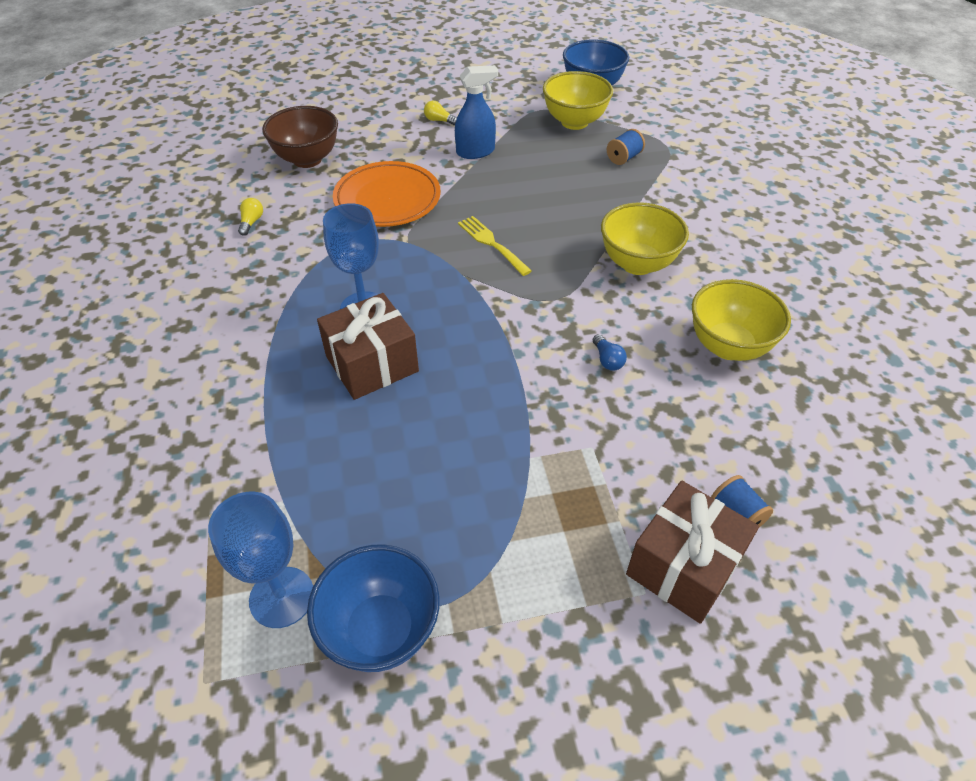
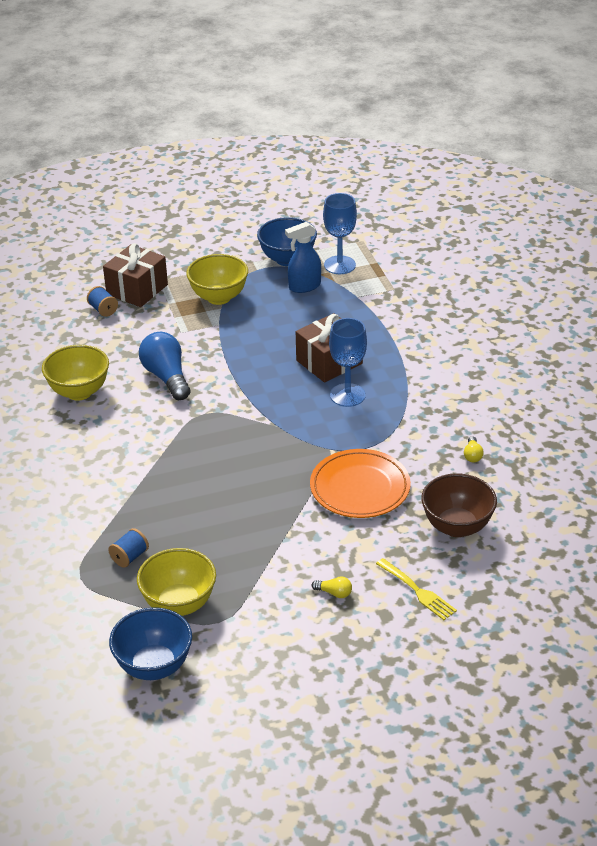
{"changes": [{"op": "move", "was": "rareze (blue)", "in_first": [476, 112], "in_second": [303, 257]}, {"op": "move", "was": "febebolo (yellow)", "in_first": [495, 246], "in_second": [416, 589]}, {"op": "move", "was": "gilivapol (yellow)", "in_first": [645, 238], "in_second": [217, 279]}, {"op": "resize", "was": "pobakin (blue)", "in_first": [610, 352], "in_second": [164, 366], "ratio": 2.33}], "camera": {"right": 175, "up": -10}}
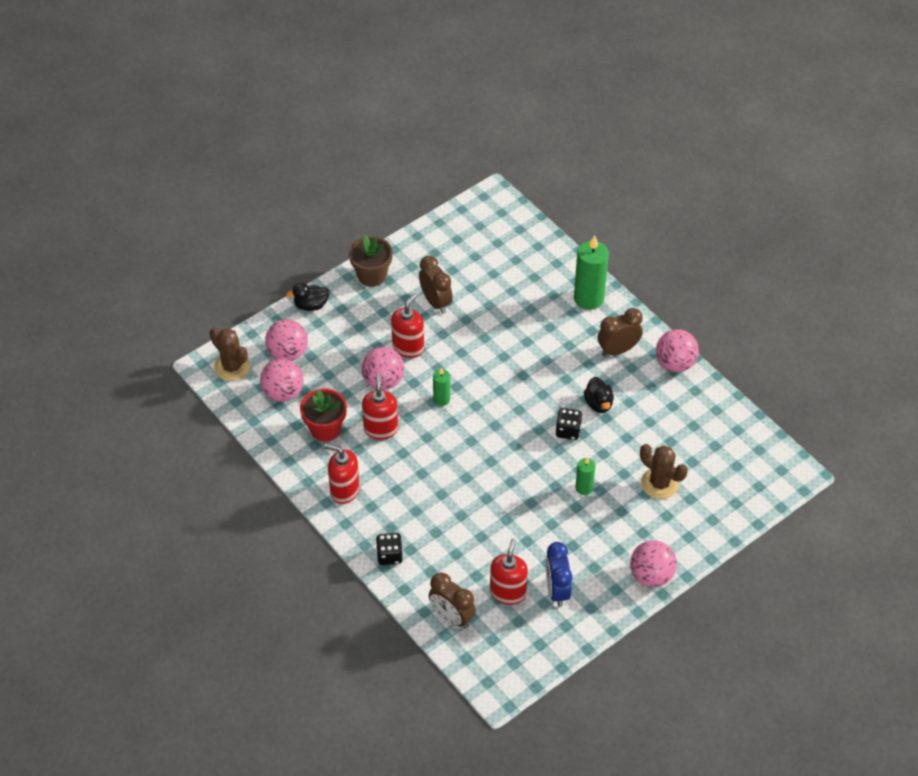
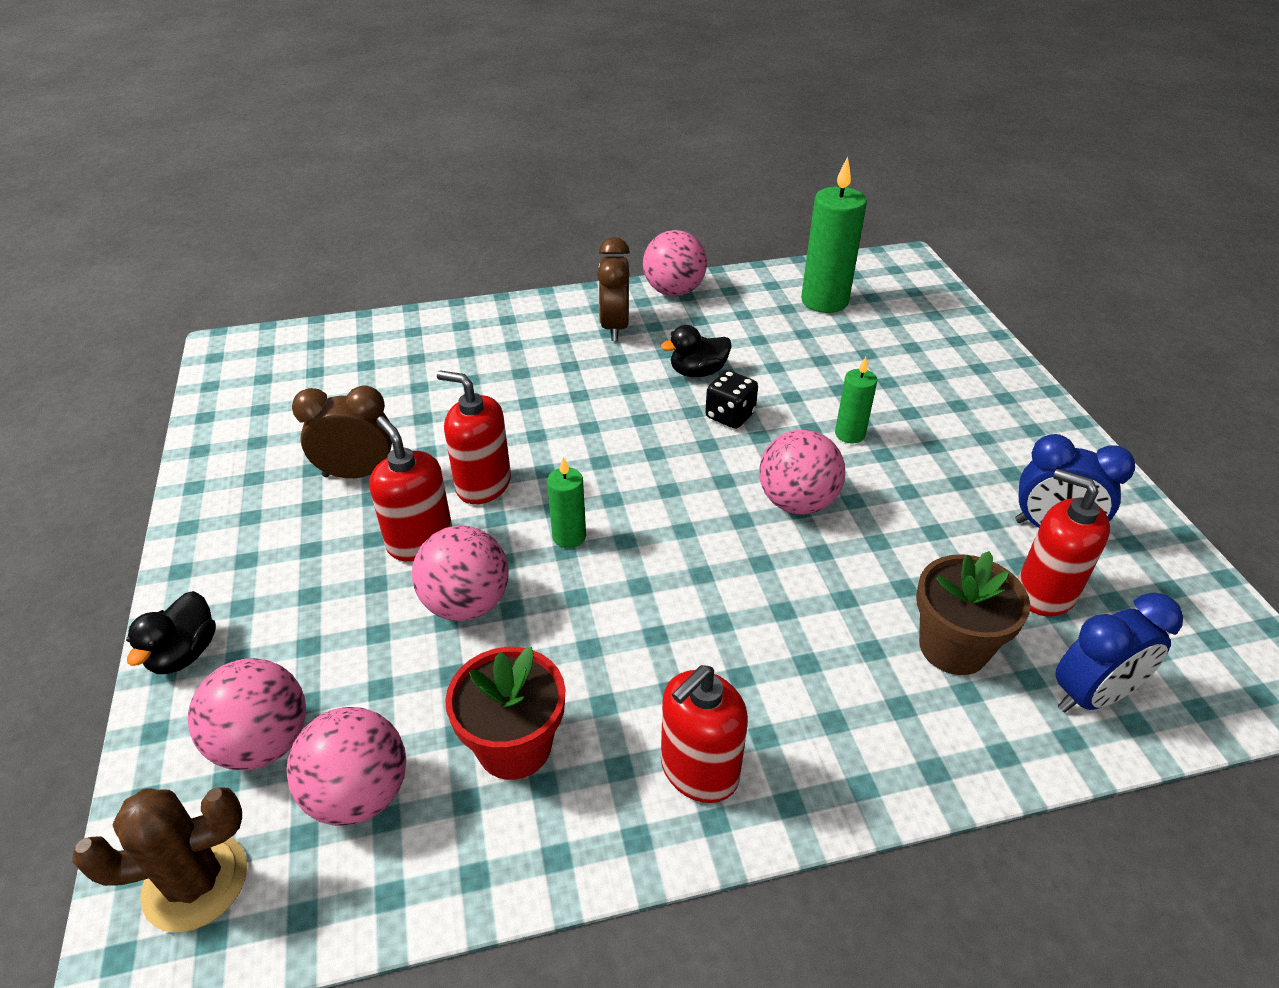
{"changes": [{"op": "delete", "was": "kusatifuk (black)", "in_first": [389, 549]}, {"op": "delete", "was": "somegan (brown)", "in_first": [664, 471]}, {"op": "move", "was": "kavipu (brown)", "in_first": [371, 260], "in_second": [973, 613]}, {"op": "move", "was": "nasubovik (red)", "in_first": [380, 407], "in_second": [474, 437]}, {"op": "move", "was": "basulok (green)", "in_first": [591, 272], "in_second": [834, 235]}, {"op": "move", "was": "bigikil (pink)", "in_first": [653, 563], "in_second": [802, 472]}, {"op": "recolor", "was": "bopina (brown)", "now": "bopina (blue)", "in_first": [452, 600], "in_second": [1119, 652]}, {"op": "rotate", "was": "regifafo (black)", "in_first": [599, 395], "in_second": [696, 351], "clockwise": 150}], "camera": {"right": -65, "up": -10}}
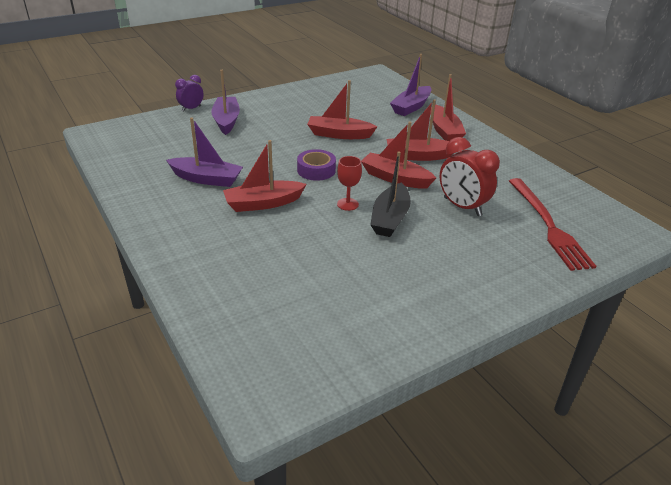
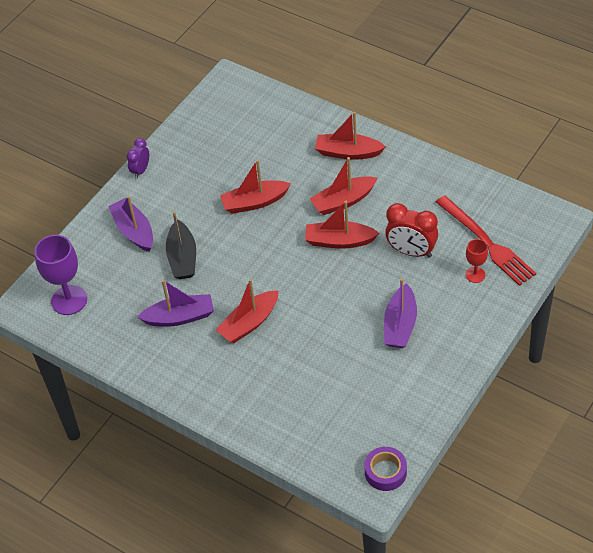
{"changes": [{"op": "insert", "now": "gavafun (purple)", "in_second": [60, 275]}, {"op": "move", "was": "bopina (purple)", "in_first": [189, 93], "in_second": [138, 158]}, {"op": "move", "was": "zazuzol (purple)", "in_first": [316, 165], "in_second": [385, 469]}, {"op": "move", "was": "gavafun (red)", "in_first": [349, 183], "in_second": [476, 261]}, {"op": "move", "was": "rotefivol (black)", "in_first": [390, 194], "in_second": [181, 245]}, {"op": "move", "was": "rotefivol (purple)", "in_first": [411, 85], "in_second": [400, 313]}, {"op": "rotate", "was": "rotefivol (red)", "in_first": [448, 107], "in_second": [350, 136], "clockwise": 135}], "camera": {"right": -20, "up": 15}}
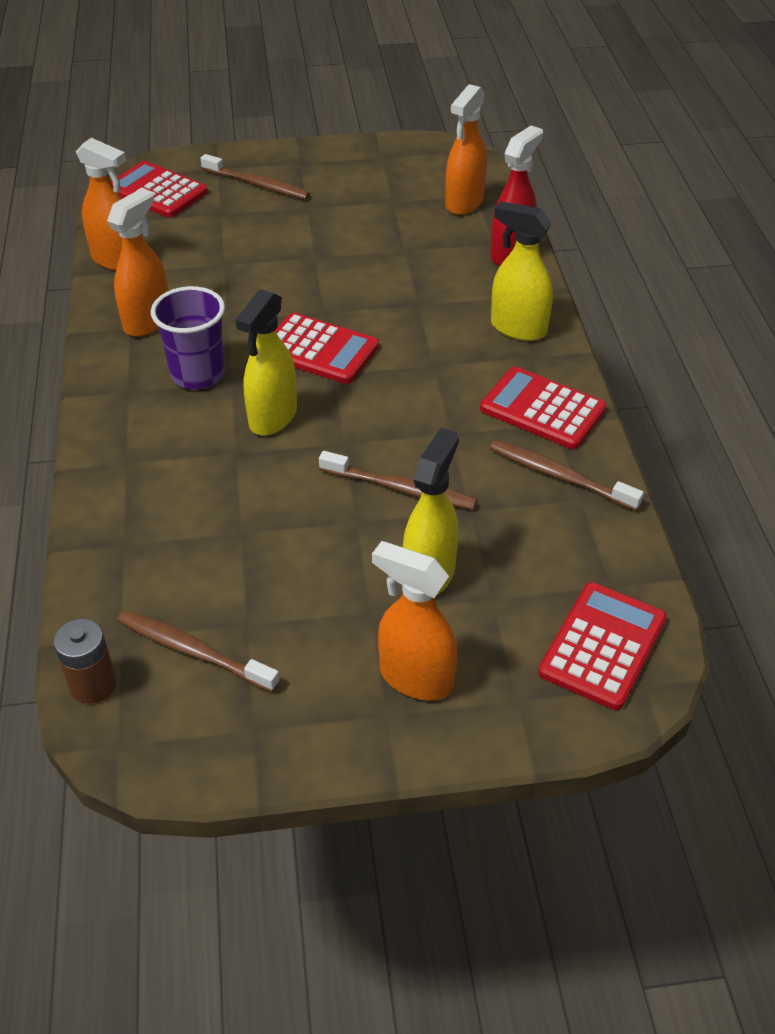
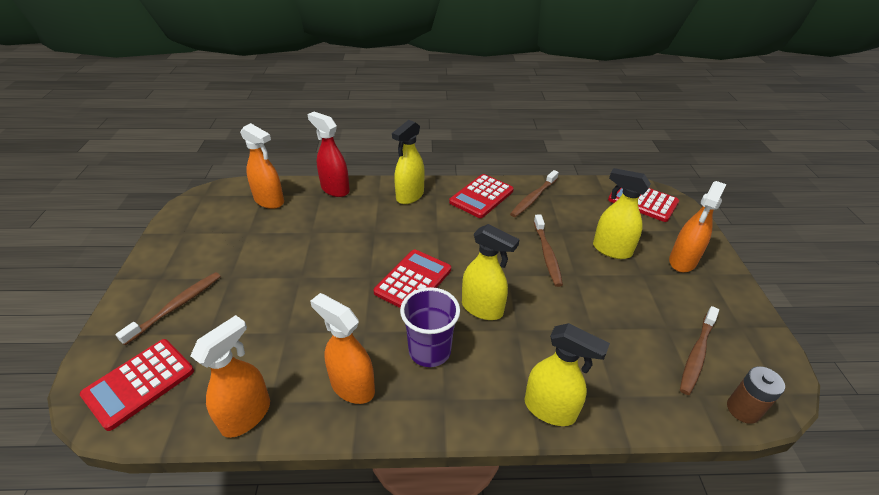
{"changes": [{"op": "insert", "now": "rareze (yellow)", "in_second": [567, 374]}, {"op": "rotate", "was": "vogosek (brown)", "in_first": [398, 480], "in_second": [548, 251], "clockwise": 150}], "camera": {"right": -85, "up": -5}}
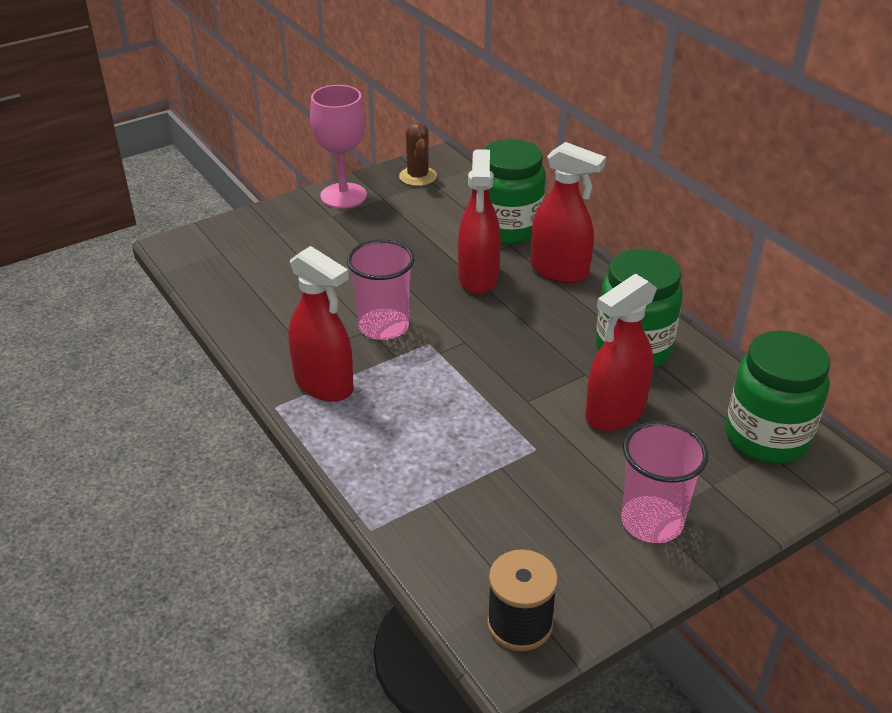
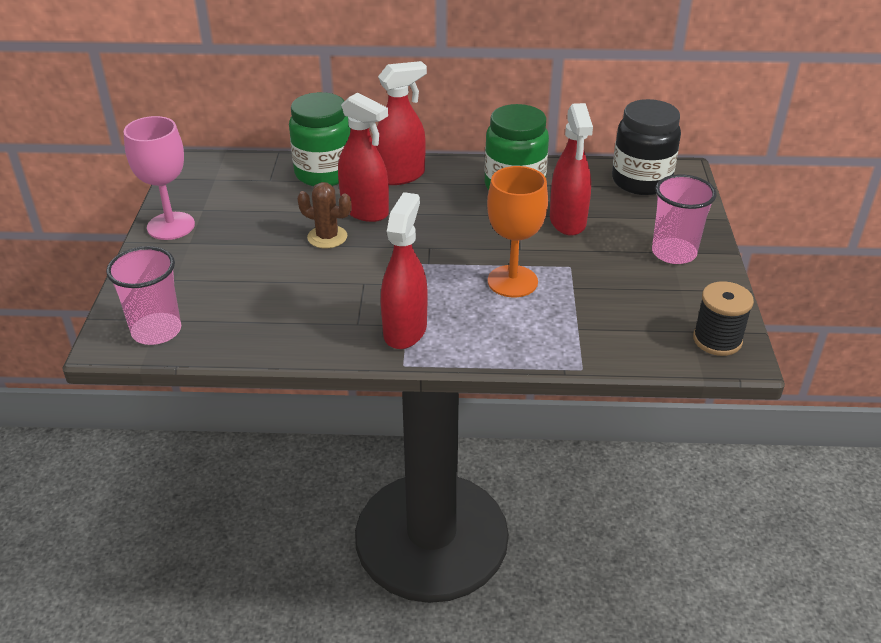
{"changes": [{"op": "insert", "now": "gavafun (orange)", "in_second": [517, 231]}, {"op": "move", "was": "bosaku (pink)", "in_first": [380, 289], "in_second": [143, 295]}, {"op": "move", "was": "somegan (brown)", "in_first": [418, 154], "in_second": [324, 215]}, {"op": "recolor", "was": "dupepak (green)", "now": "dupepak (black)", "in_first": [777, 397], "in_second": [646, 147]}, {"op": "rotate", "was": "rareze (red)", "in_first": [321, 324], "in_second": [404, 270], "clockwise": -60}], "camera": {"right": -55, "up": 0}}
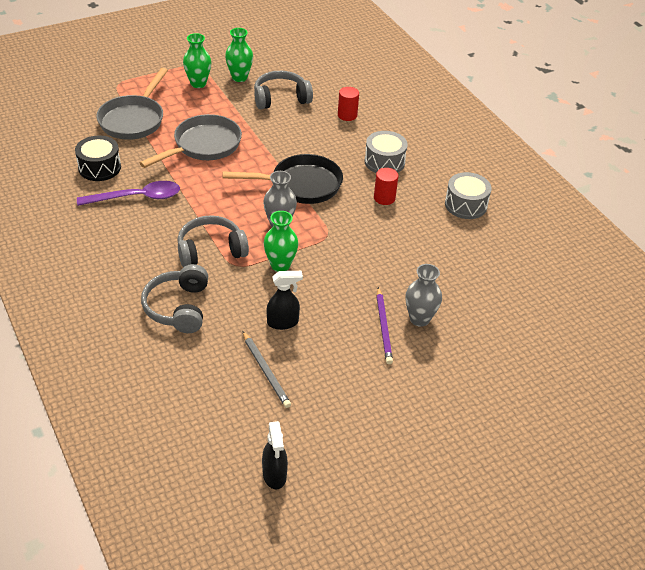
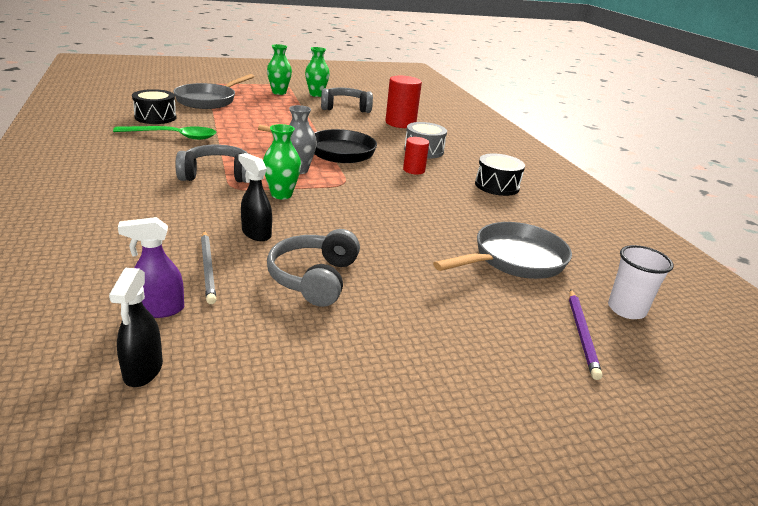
{"changes": [{"op": "delete", "was": "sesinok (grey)", "in_first": [423, 295]}, {"op": "insert", "now": "rareze (purple)", "in_second": [151, 267]}, {"op": "insert", "now": "bosaku (white)", "in_second": [641, 282]}, {"op": "move", "was": "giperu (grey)", "in_first": [191, 141], "in_second": [502, 250]}, {"op": "move", "was": "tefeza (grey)", "in_first": [174, 298], "in_second": [313, 268]}, {"op": "move", "was": "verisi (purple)", "in_first": [384, 325], "in_second": [585, 334]}, {"op": "recolor", "was": "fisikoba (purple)", "now": "fisikoba (green)", "in_first": [128, 193], "in_second": [164, 133]}, {"op": "recolor", "was": "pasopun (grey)", "now": "pasopun (black)", "in_first": [468, 195], "in_second": [500, 175]}, {"op": "rotate", "was": "rareze (black)", "in_first": [285, 300], "in_second": [255, 197], "clockwise": -135}, {"op": "resize", "was": "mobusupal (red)", "in_first": [348, 104], "in_second": [403, 102], "ratio": 1.7}], "camera": {"right": 10, "up": -15}}
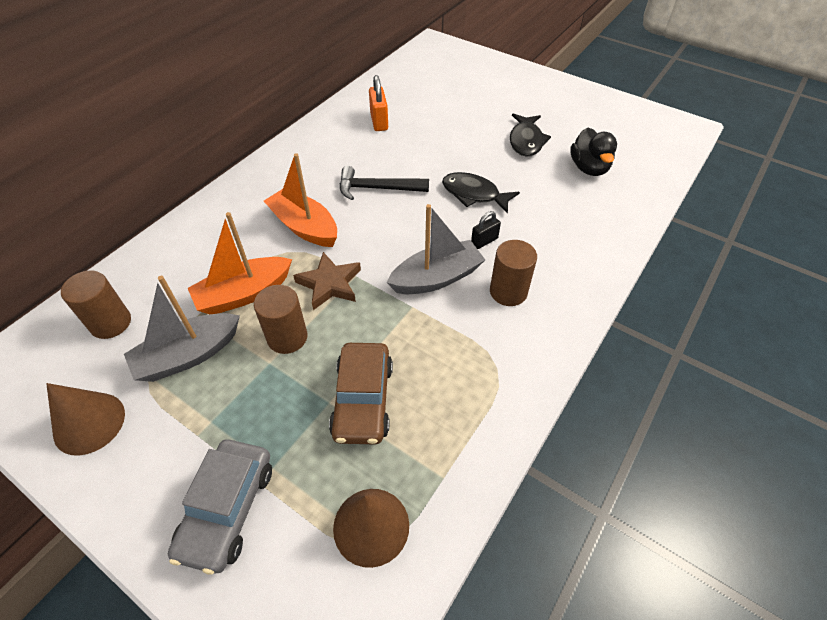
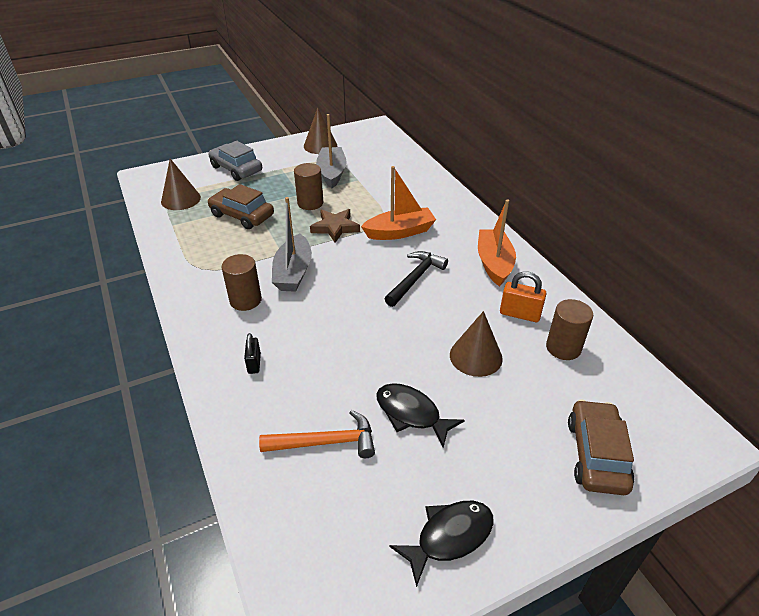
{"changes": [{"op": "insert", "now": "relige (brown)", "in_second": [476, 344]}, {"op": "insert", "now": "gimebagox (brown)", "in_second": [601, 447]}, {"op": "move", "was": "mobusupal (brown)", "in_first": [96, 304], "in_second": [569, 329]}, {"op": "move", "was": "rotefivol (orange)", "in_first": [240, 263], "in_second": [497, 243]}, {"op": "move", "was": "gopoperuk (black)", "in_first": [481, 193], "in_second": [441, 544]}, {"op": "move", "was": "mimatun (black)", "in_first": [486, 230], "in_second": [252, 353]}, {"op": "replace", "was": "regifafo (black)", "now": "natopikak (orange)", "in_first": [593, 152], "in_second": [317, 434]}], "camera": {"right": 120, "up": -10}}
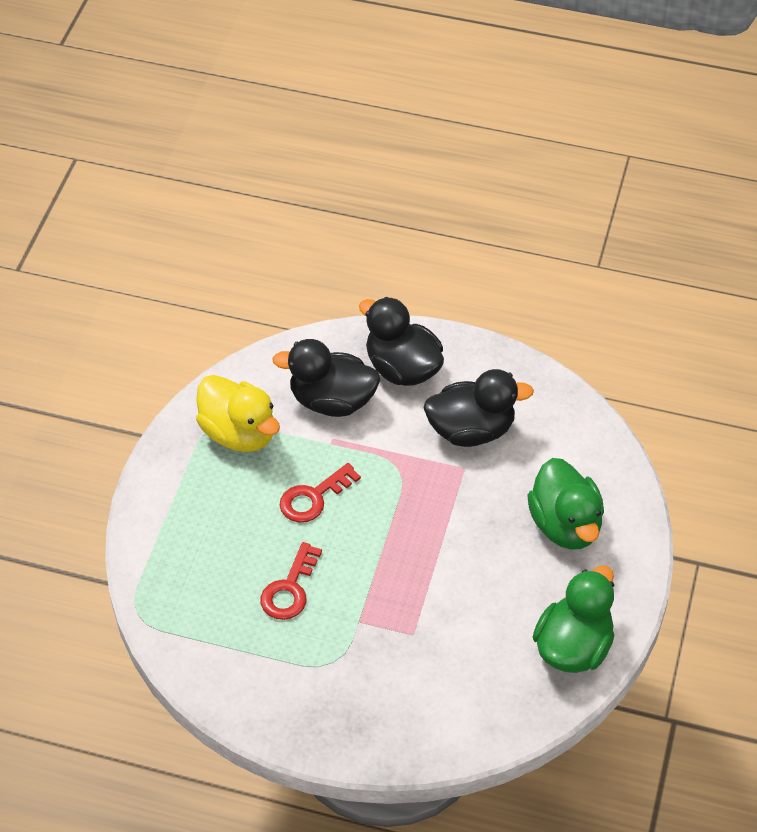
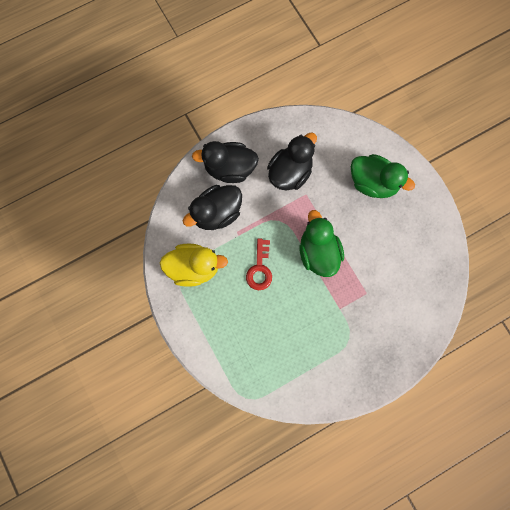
{"changes": [{"op": "delete", "was": "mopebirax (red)", "in_first": [291, 581]}, {"op": "move", "was": "regifafo (green)", "in_first": [573, 619], "in_second": [322, 243]}], "camera": {"right": -45, "up": 25}}
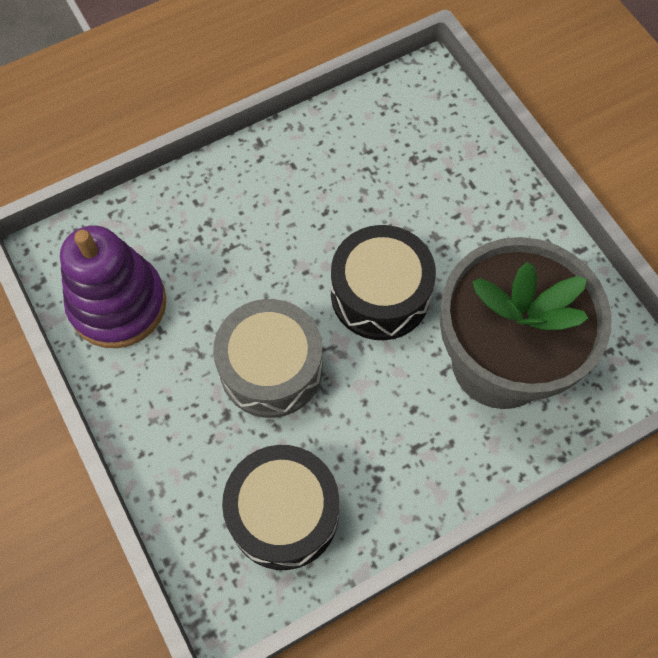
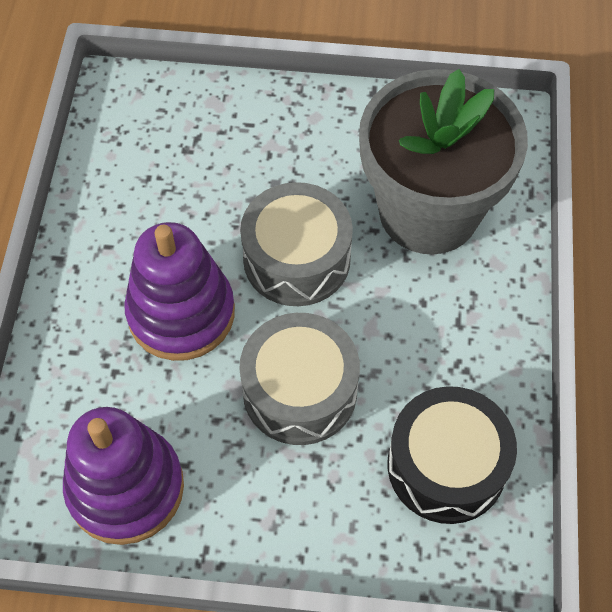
{"changes": [{"op": "insert", "now": "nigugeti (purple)", "in_second": [179, 291]}, {"op": "recolor", "was": "pasopun (black)", "now": "pasopun (grey)", "in_first": [383, 282], "in_second": [296, 244]}], "camera": {"right": -55, "up": -5}}
